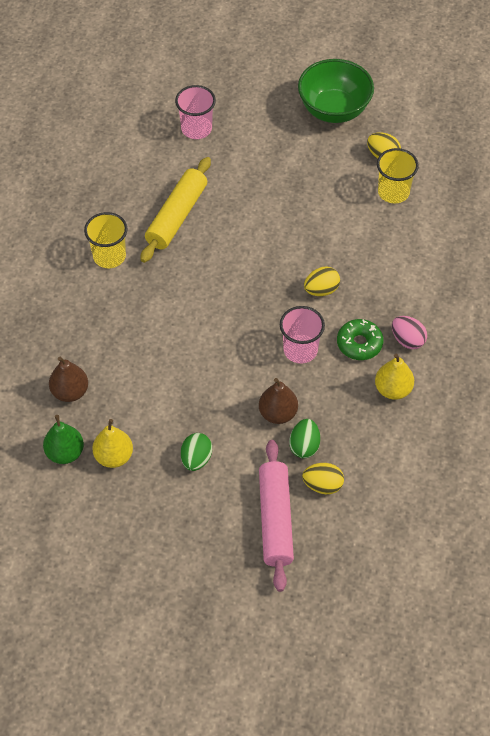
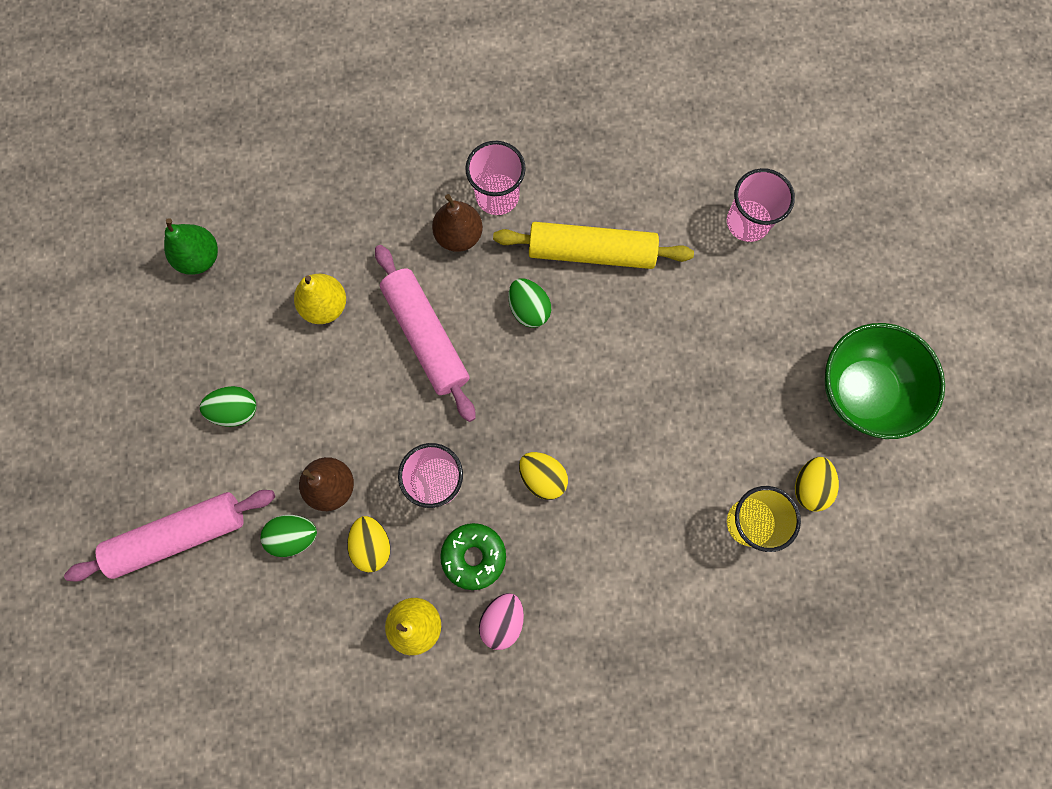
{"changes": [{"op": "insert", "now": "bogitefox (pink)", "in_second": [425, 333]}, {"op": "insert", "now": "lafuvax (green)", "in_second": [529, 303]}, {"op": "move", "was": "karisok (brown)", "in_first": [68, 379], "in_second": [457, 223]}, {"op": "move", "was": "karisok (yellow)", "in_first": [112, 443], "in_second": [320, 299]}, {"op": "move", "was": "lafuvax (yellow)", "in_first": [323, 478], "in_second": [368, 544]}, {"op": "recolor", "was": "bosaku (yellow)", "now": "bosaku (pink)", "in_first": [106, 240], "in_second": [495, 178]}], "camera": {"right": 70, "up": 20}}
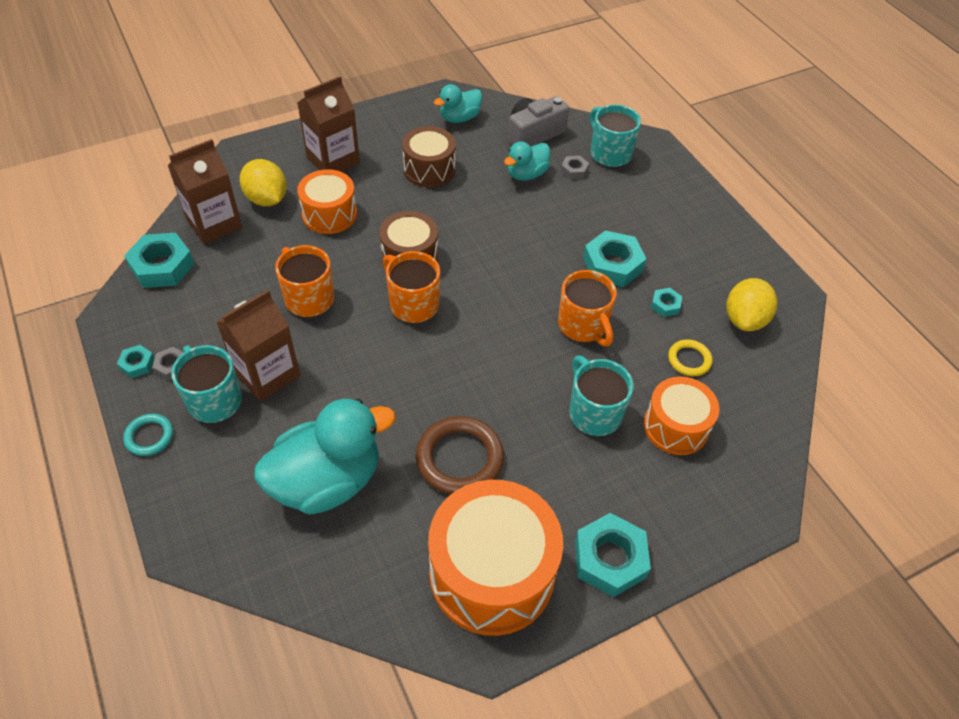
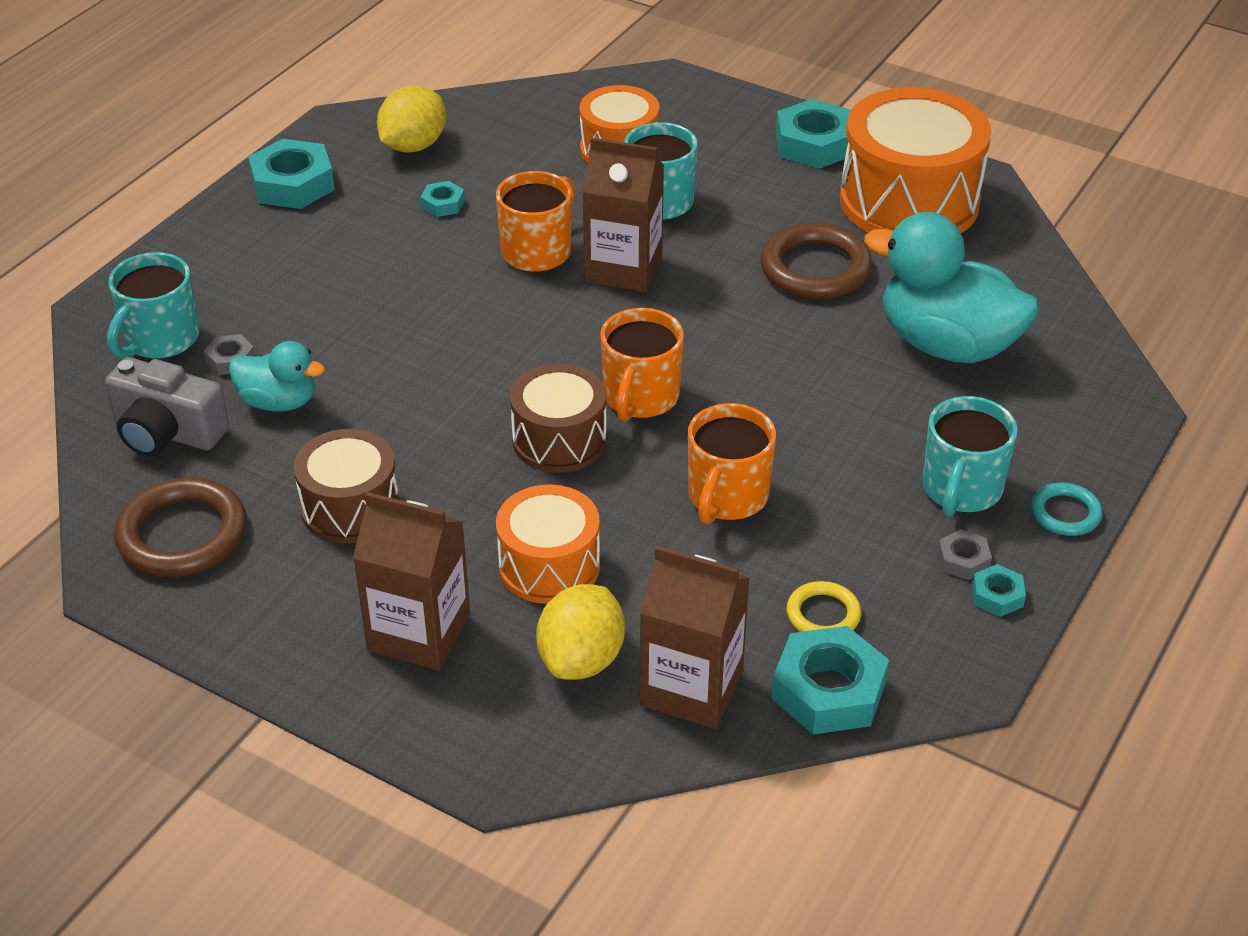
{"changes": [{"op": "move", "was": "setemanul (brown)", "in_first": [258, 346], "in_second": [623, 215]}, {"op": "move", "was": "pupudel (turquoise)", "in_first": [614, 258], "in_second": [291, 174]}, {"op": "move", "was": "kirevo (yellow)", "in_first": [690, 357], "in_second": [823, 606]}, {"op": "replace", "was": "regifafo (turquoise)", "now": "kirevo (brown)", "in_first": [458, 103], "in_second": [180, 527]}, {"op": "rotate", "was": "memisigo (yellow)", "in_first": [751, 304], "in_second": [411, 119], "clockwise": -45}], "camera": {"right": -120, "up": -10}}
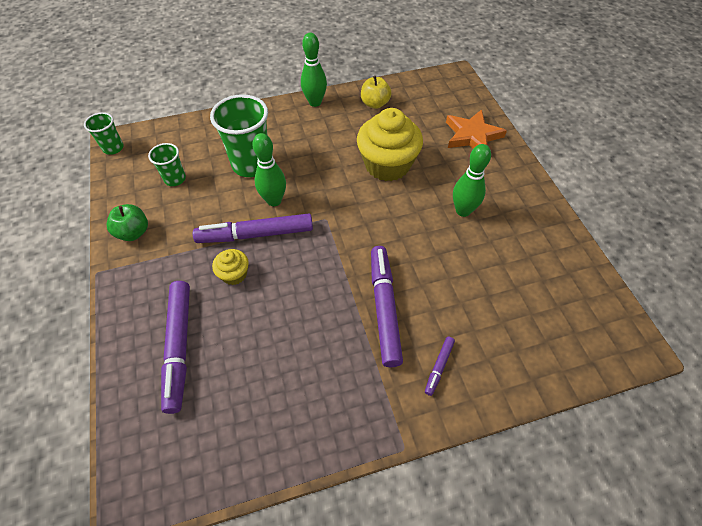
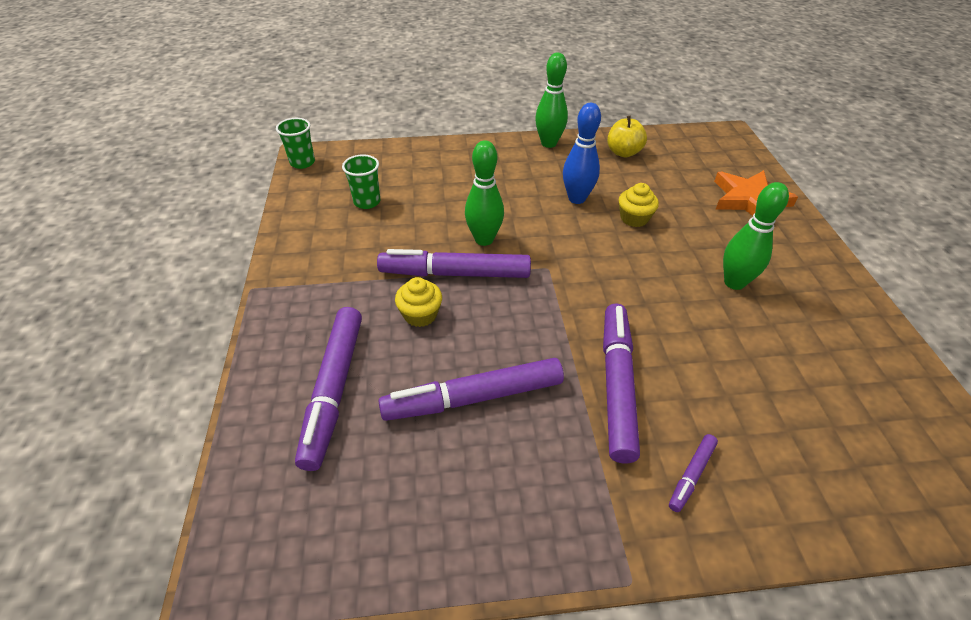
{"changes": [{"op": "delete", "was": "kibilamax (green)", "in_first": [127, 222]}, {"op": "delete", "was": "bosaku (green)", "in_first": [239, 135]}, {"op": "insert", "now": "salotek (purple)", "in_second": [471, 389]}, {"op": "insert", "now": "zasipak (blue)", "in_second": [582, 153]}, {"op": "resize", "was": "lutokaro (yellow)", "in_first": [390, 144], "in_second": [639, 205], "ratio": 0.48}], "camera": {"right": 10, "up": -10}}
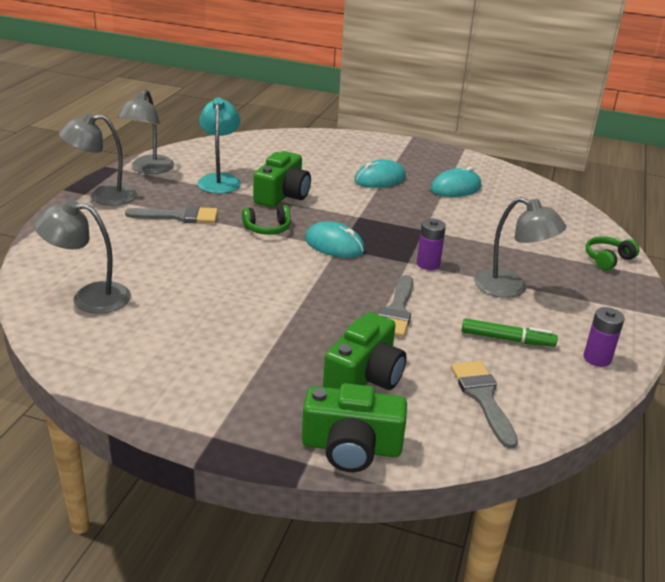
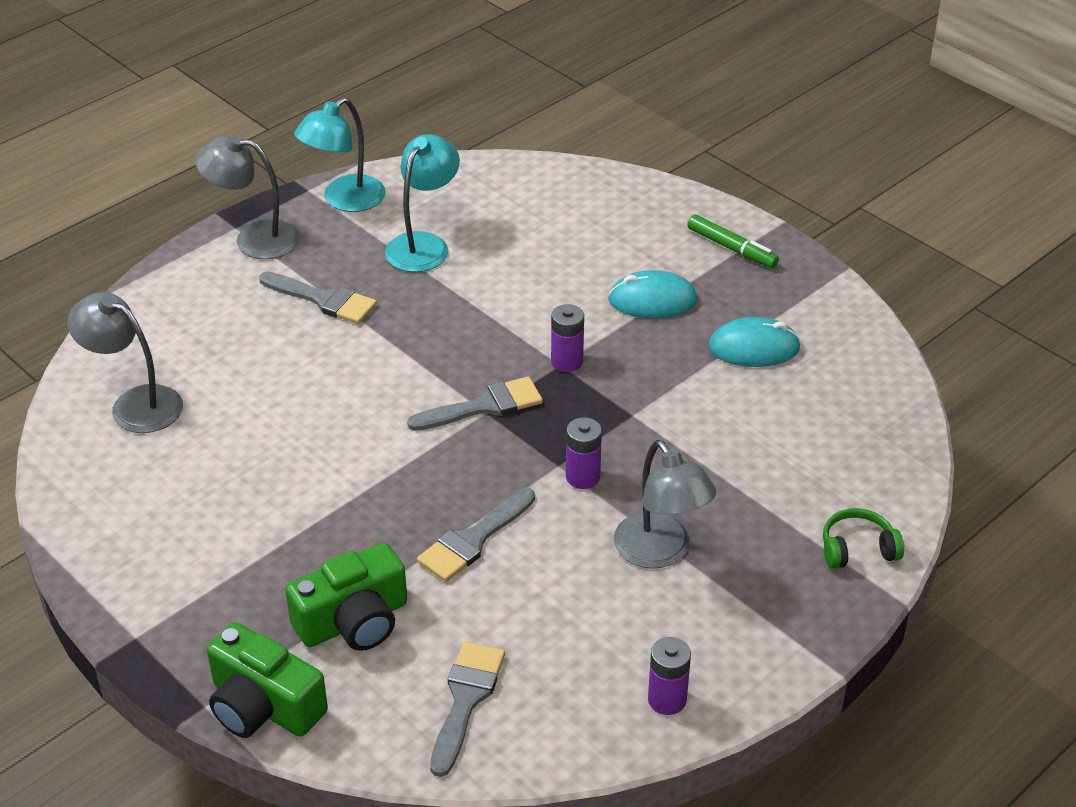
{"changes": [{"op": "delete", "was": "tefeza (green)", "in_first": [266, 220]}, {"op": "delete", "was": "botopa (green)", "in_first": [282, 179]}, {"op": "insert", "now": "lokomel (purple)", "in_second": [567, 338]}, {"op": "move", "was": "salotek (green)", "in_first": [509, 332], "in_second": [733, 241]}, {"op": "replace", "was": "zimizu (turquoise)", "now": "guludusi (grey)", "in_first": [335, 239], "in_second": [475, 403]}, {"op": "recolor", "was": "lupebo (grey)", "now": "lupebo (turquoise)", "in_first": [145, 132], "in_second": [340, 154]}], "camera": {"right": 30, "up": 10}}
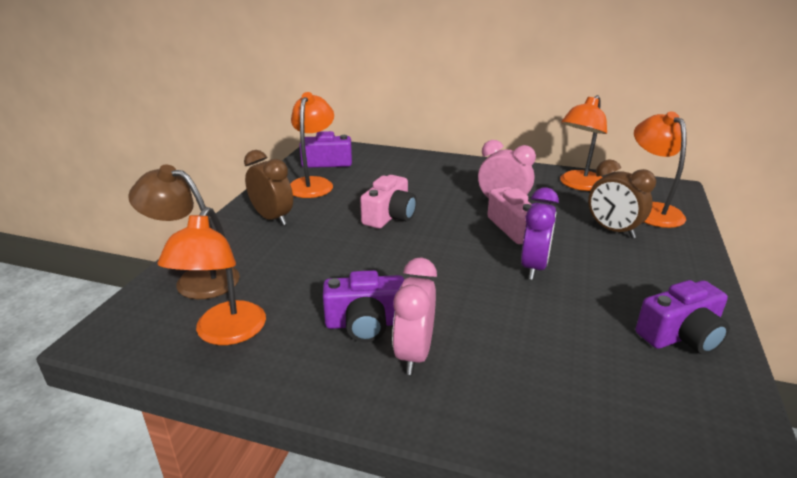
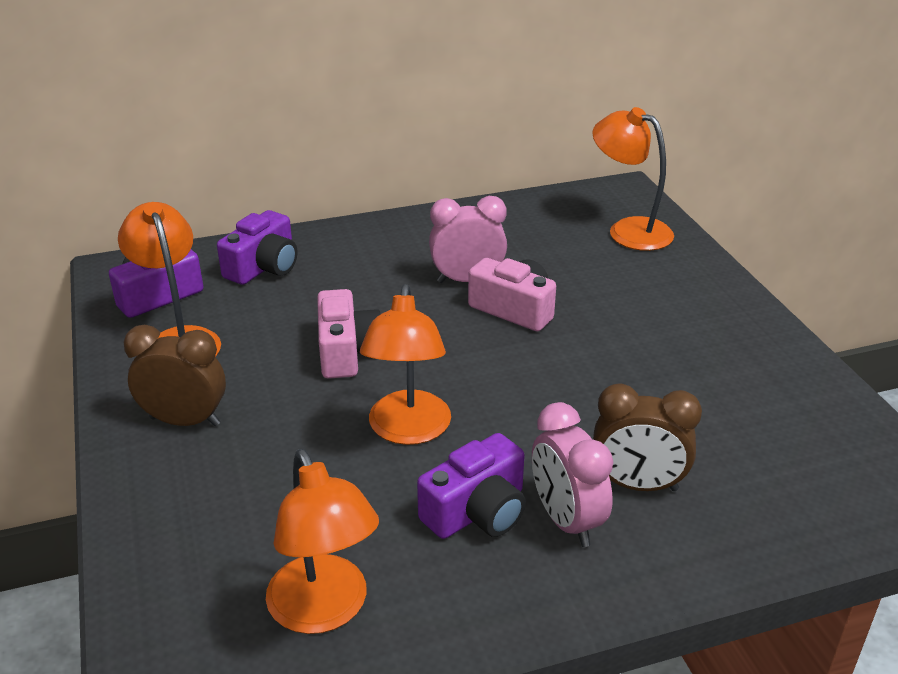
{"changes": [{"op": "delete", "was": "lupebo (brown)", "in_first": [184, 232]}, {"op": "delete", "was": "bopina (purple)", "in_first": [540, 233]}, {"op": "move", "was": "lupebo (orange)", "in_first": [583, 143], "in_second": [405, 364]}, {"op": "move", "was": "bopina (brown)", "in_first": [622, 199], "in_second": [647, 437]}, {"op": "move", "was": "botopa (purple)", "in_first": [683, 317], "in_second": [257, 247]}], "camera": {"right": -35, "up": 5}}
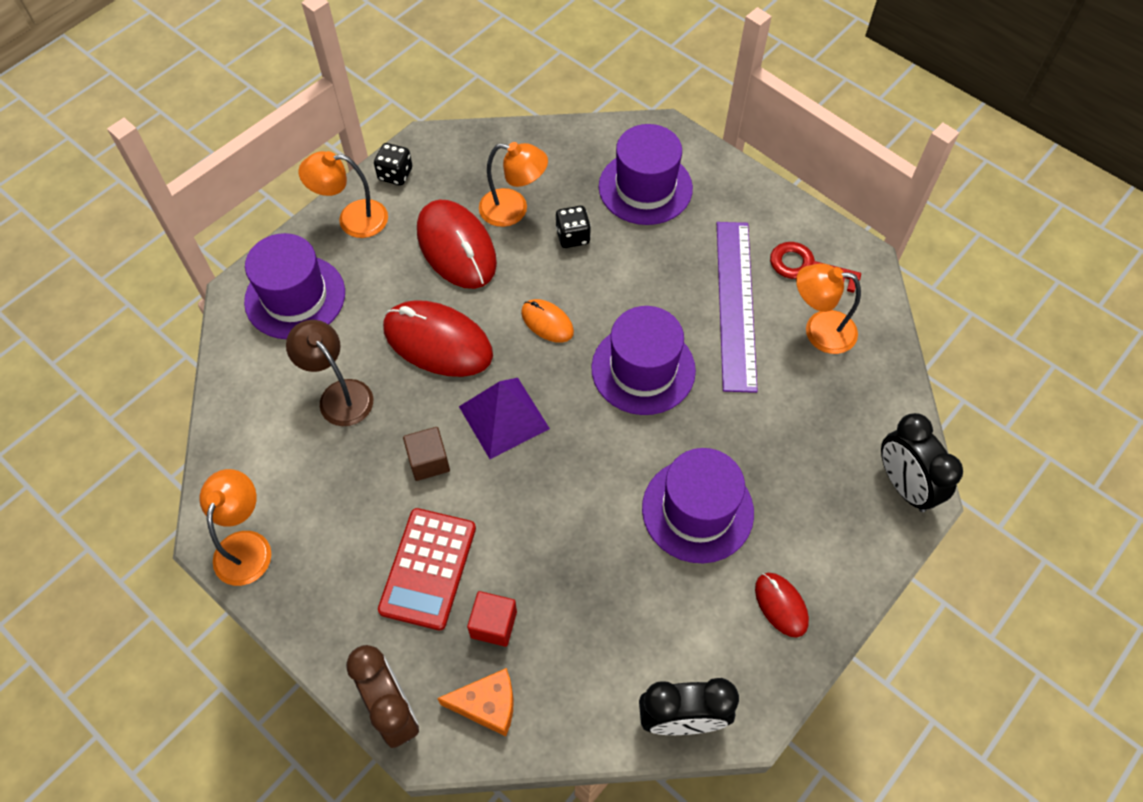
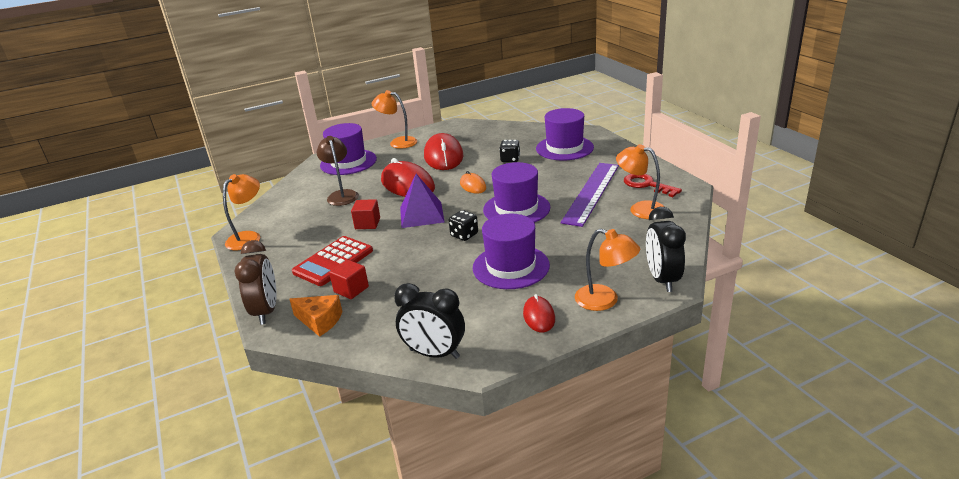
{"changes": [{"op": "move", "was": "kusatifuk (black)", "in_first": [393, 164], "in_second": [463, 225]}, {"op": "move", "was": "lupebo (orange)", "in_first": [513, 184], "in_second": [607, 269]}, {"op": "recolor", "was": "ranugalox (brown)", "now": "ranugalox (red)", "in_first": [426, 454], "in_second": [365, 214]}], "camera": {"right": 25, "up": -30}}
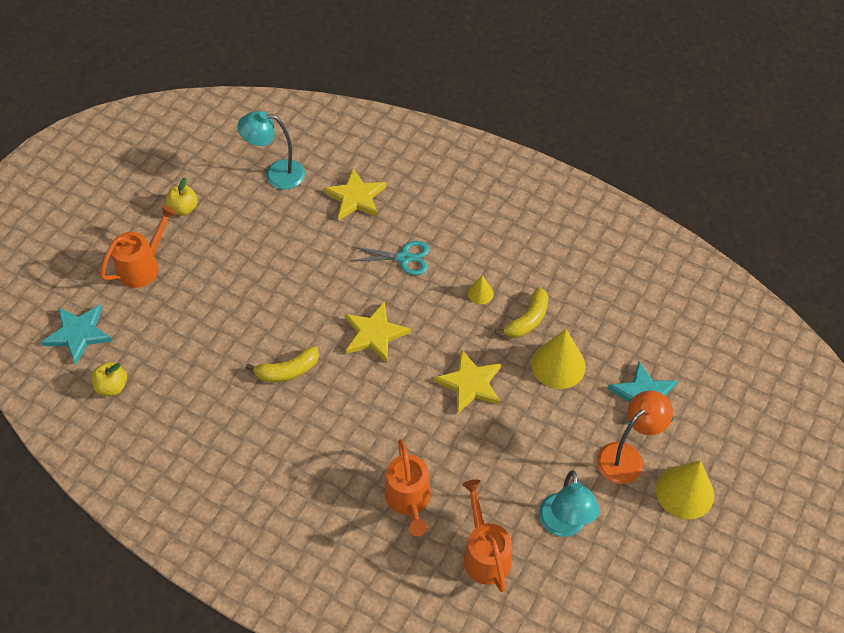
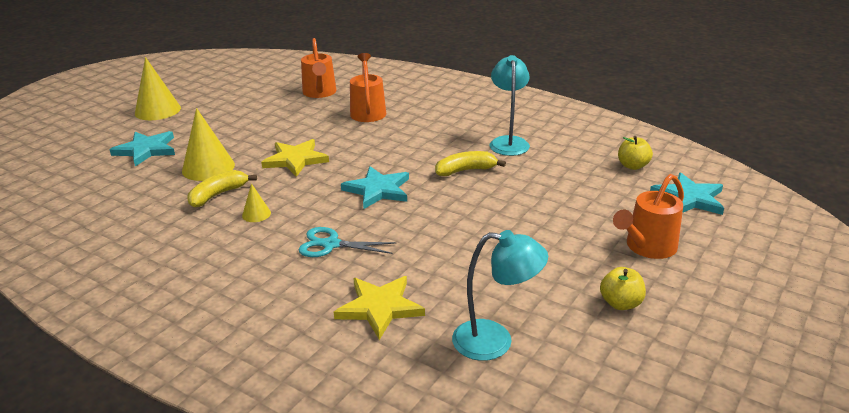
{"changes": [{"op": "delete", "was": "lupebo (orange)", "in_first": [635, 437]}, {"op": "move", "was": "lupebo (turquoise)", "in_first": [569, 504], "in_second": [510, 105]}, {"op": "recolor", "was": "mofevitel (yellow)", "now": "mofevitel (turquoise)", "in_first": [378, 332], "in_second": [375, 187]}], "camera": {"right": -175, "up": -25}}
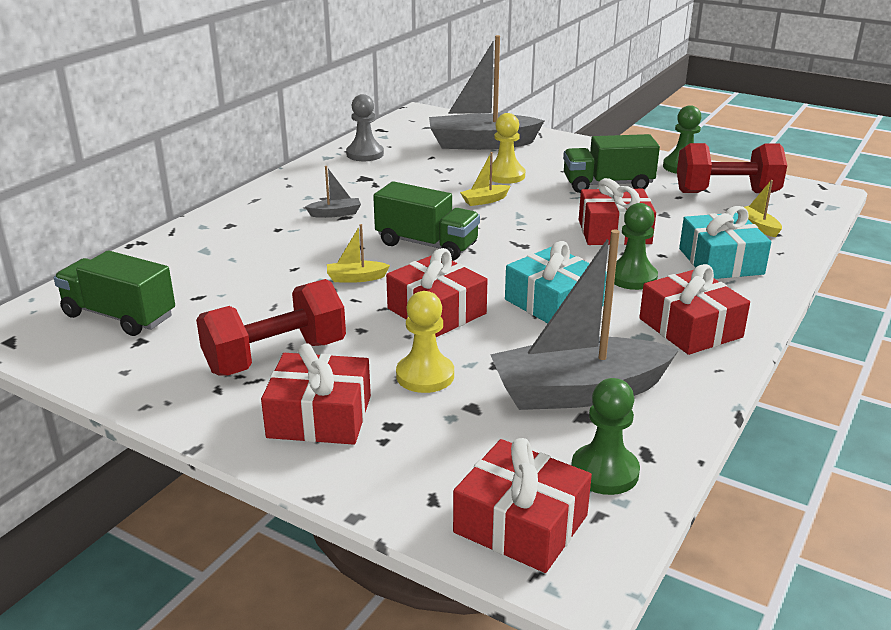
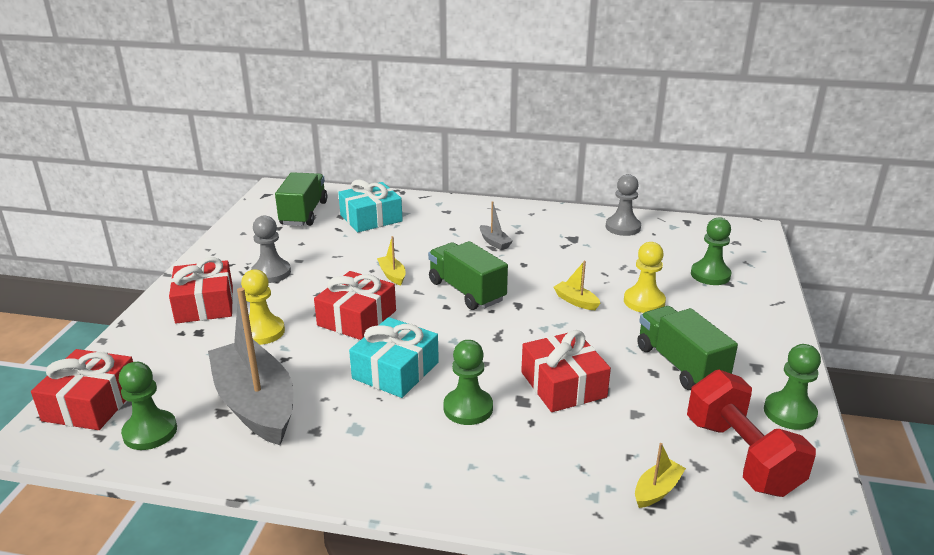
{"changes": [{"op": "delete", "was": "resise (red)", "in_first": [694, 309]}, {"op": "move", "was": "resise (turquoise)", "in_first": [725, 242], "in_second": [370, 206]}, {"op": "replace", "was": "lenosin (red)", "now": "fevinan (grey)", "in_first": [271, 327], "in_second": [271, 249]}, {"op": "replace", "was": "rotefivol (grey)", "now": "fevinan (green)", "in_first": [487, 92], "in_second": [711, 251]}, {"op": "rotate", "was": "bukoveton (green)", "in_first": [426, 220], "in_second": [468, 275], "clockwise": 135}], "camera": {"right": 70, "up": 0}}
